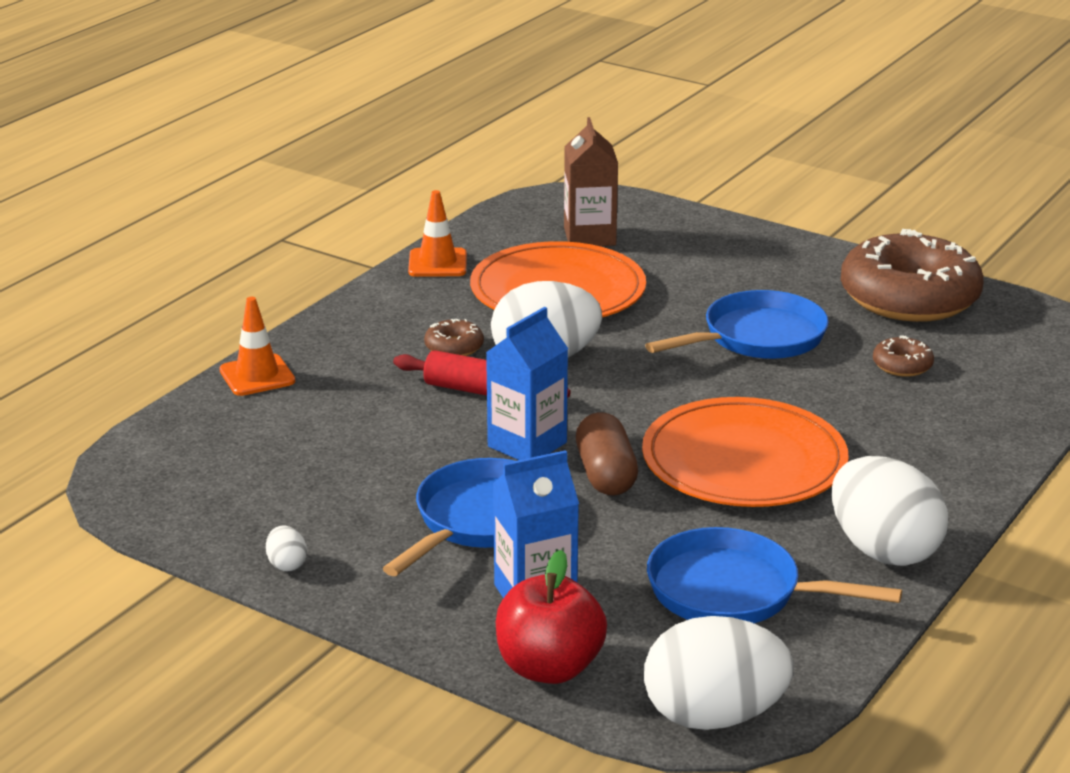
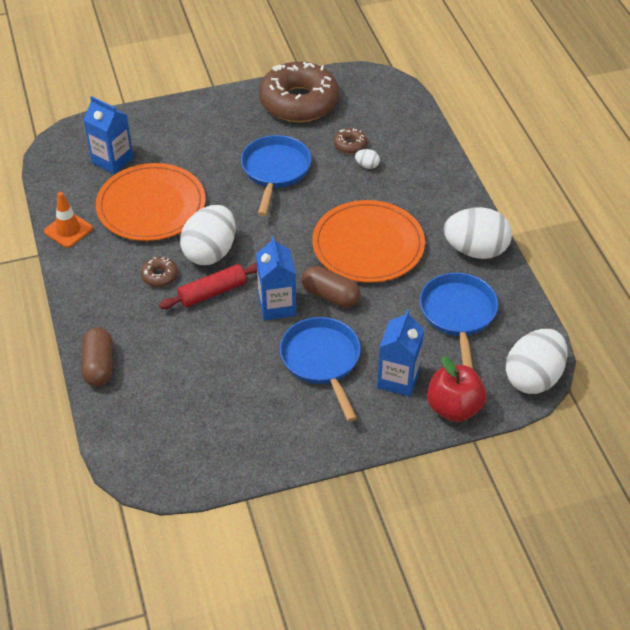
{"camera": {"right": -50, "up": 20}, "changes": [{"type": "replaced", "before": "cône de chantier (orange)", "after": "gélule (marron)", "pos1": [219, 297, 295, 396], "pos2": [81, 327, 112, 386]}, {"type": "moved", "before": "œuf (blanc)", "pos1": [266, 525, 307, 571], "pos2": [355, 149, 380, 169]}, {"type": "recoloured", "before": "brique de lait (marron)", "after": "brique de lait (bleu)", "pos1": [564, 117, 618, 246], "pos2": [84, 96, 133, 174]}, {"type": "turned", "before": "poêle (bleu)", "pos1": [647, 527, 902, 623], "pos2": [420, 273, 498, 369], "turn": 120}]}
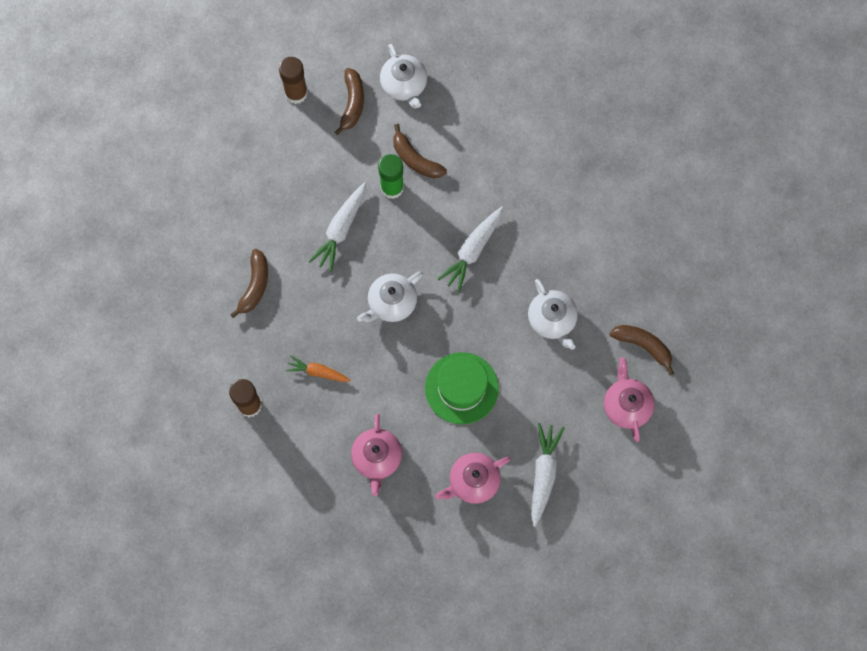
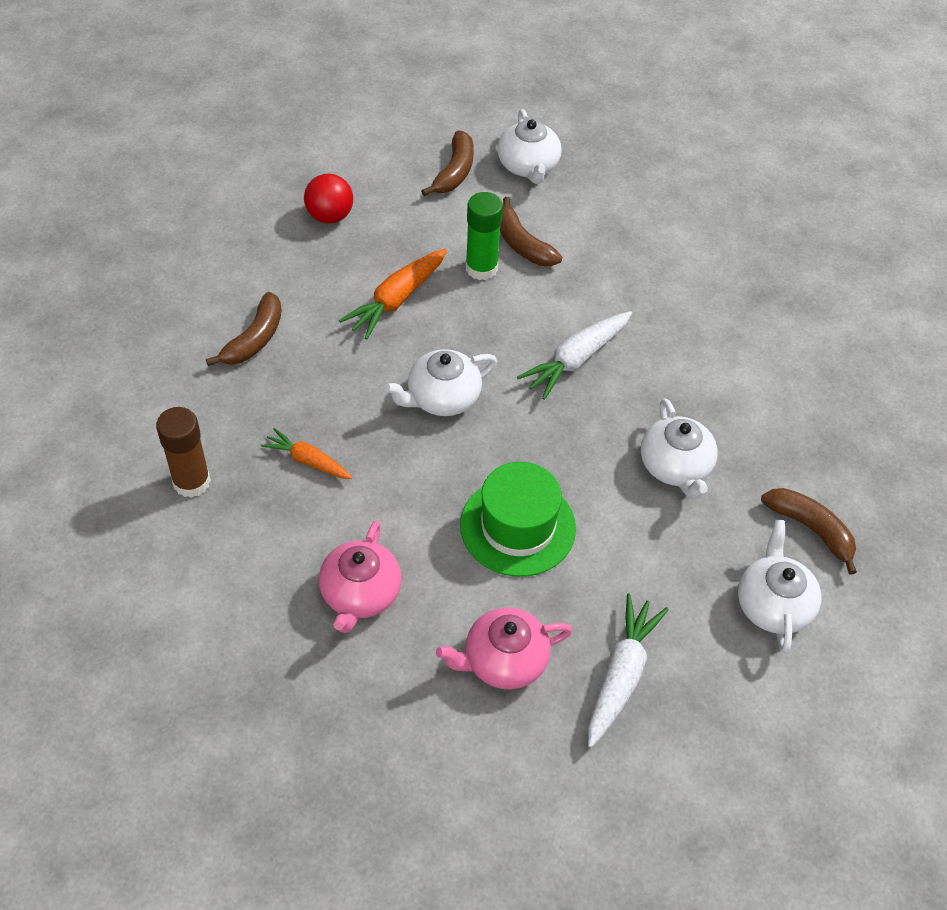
{"camera": {"right": 10, "up": -20}, "changes": [{"type": "removed", "before": "bâton de colle (marron)", "pos1": [279, 57, 308, 104]}, {"type": "recoloured", "before": "carotte (blanc)", "after": "carotte (orange)", "pos1": [309, 182, 366, 272], "pos2": [339, 249, 447, 340]}, {"type": "recoloured", "before": "théière (rose)", "after": "théière (blanc)", "pos1": [604, 357, 655, 442], "pos2": [738, 520, 821, 653]}, {"type": "added", "after": "balle (rouge)", "pos2": [304, 173, 353, 224]}]}
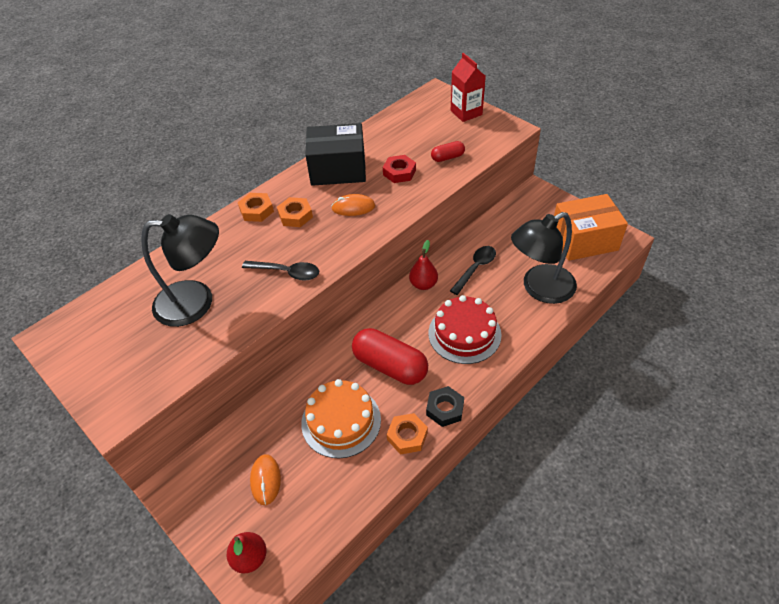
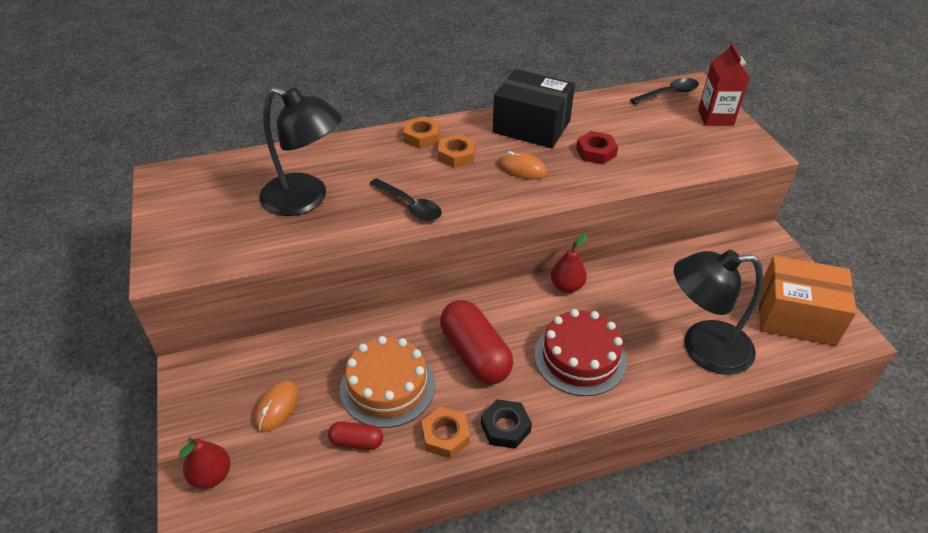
{"camera": {"right": 25, "up": -5}, "changes": [{"type": "moved", "before": "gélule (rouge)", "pos1": [431, 141, 465, 162], "pos2": [328, 422, 383, 450]}, {"type": "moved", "before": "cuillère (noir)", "pos1": [450, 246, 496, 295], "pos2": [630, 78, 699, 105]}]}
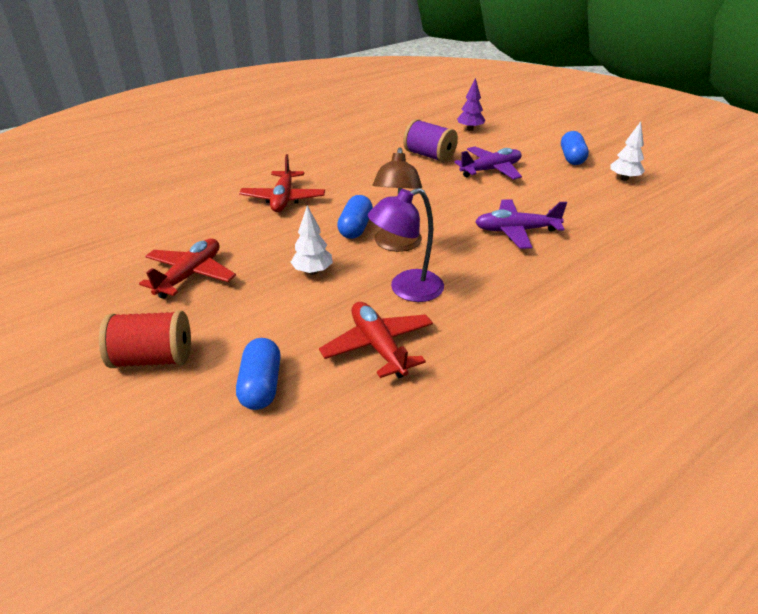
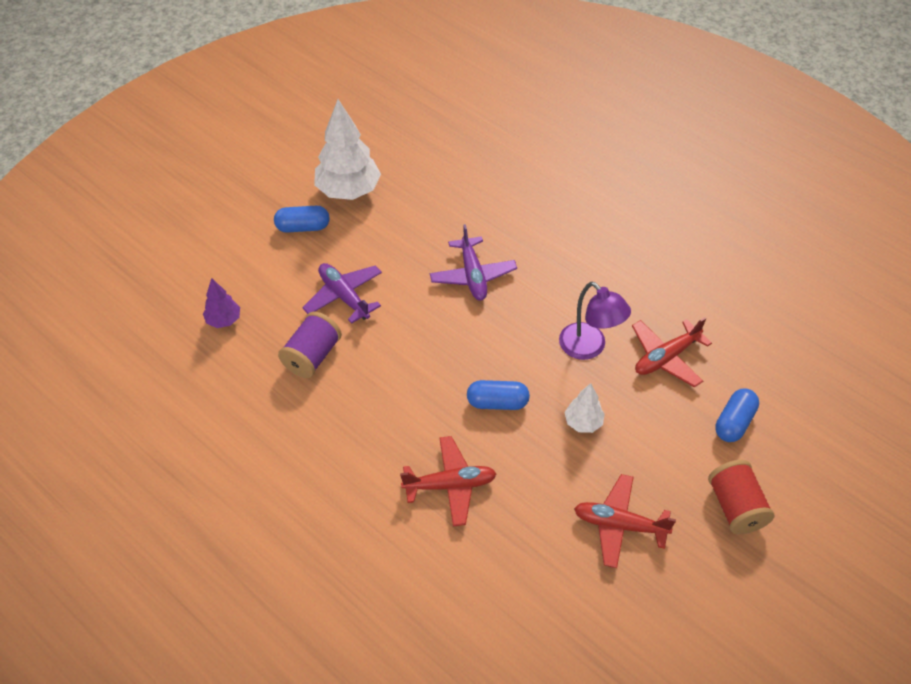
{"camera": {"right": -100, "up": 15}, "changes": [{"type": "turned", "before": "gélule (bleu)", "pos1": [236, 338, 281, 410], "pos2": [715, 389, 759, 442], "turn": -45}, {"type": "removed", "before": "lampe (marron)", "pos1": [373, 148, 422, 252]}, {"type": "resized", "before": "arbre (blanc)", "pos1": [611, 121, 645, 181], "pos2": [314, 99, 381, 200], "scale": 1.97}]}
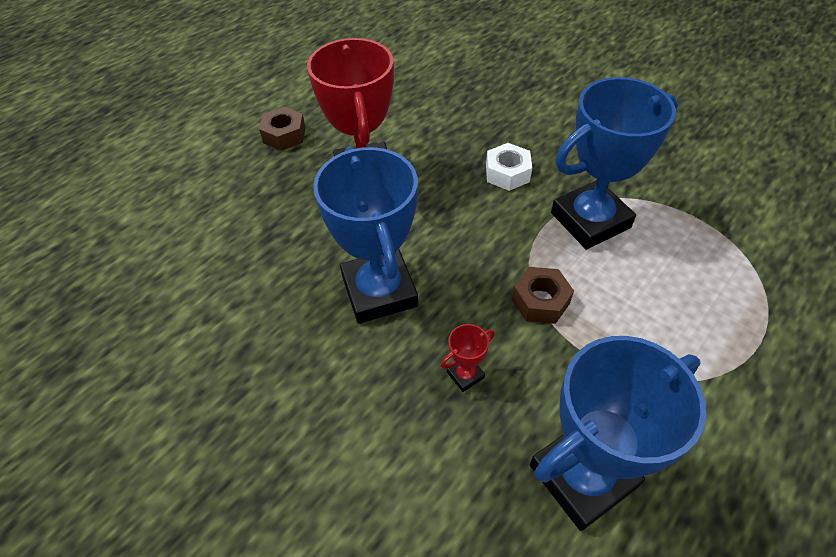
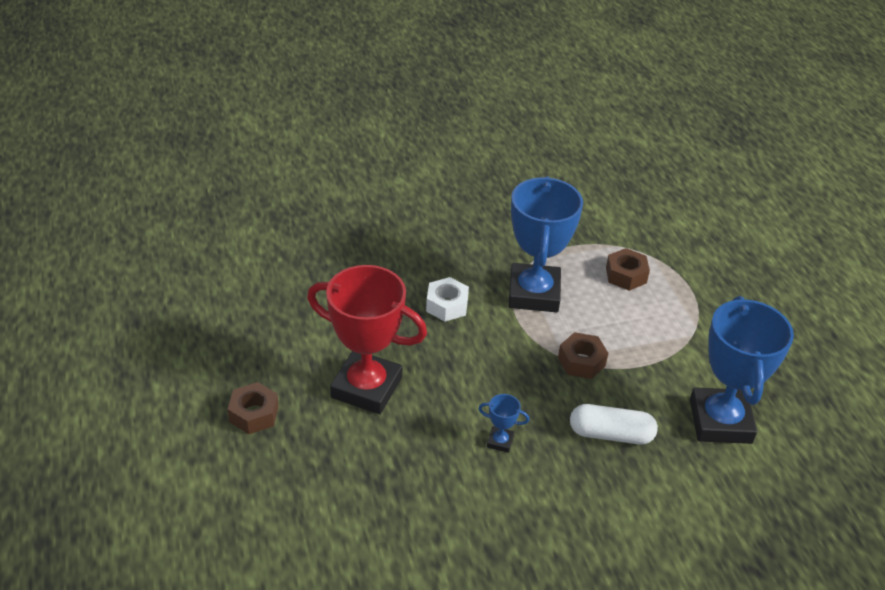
{"camera": {"right": -60, "up": -10}, "changes": [{"type": "resized", "before": "trophée (bleu)", "pos1": [313, 146, 418, 324], "pos2": [478, 394, 529, 453], "scale": 0.4}, {"type": "replaced", "before": "trophée (rouge)", "after": "gélule (blanc)", "pos1": [440, 324, 494, 392], "pos2": [570, 404, 658, 445]}, {"type": "added", "after": "écrou (marron)", "pos2": [606, 248, 650, 291]}]}
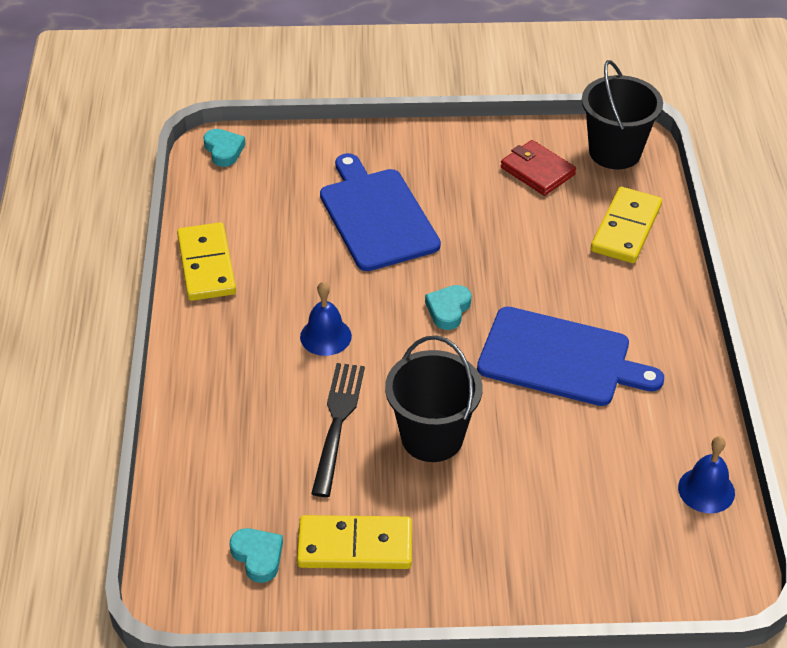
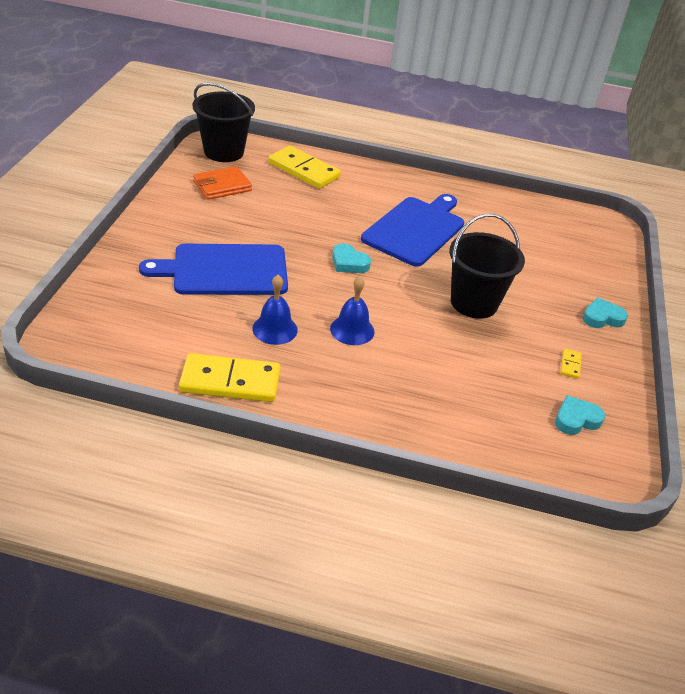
{"camera": {"right": -80, "up": -5}, "changes": [{"type": "moved", "before": "cœur (turquoise)", "pos1": [203, 129, 246, 167], "pos2": [583, 297, 628, 328]}, {"type": "resized", "before": "domino (jaune)", "pos1": [297, 515, 412, 569], "pos2": [561, 349, 582, 379], "scale": 0.42}, {"type": "removed", "before": "fourchette (noir)", "pos1": [311, 363, 365, 497]}, {"type": "recoloured", "before": "portefeuille (rouge)", "after": "portefeuille (orange)", "pos1": [501, 140, 576, 196], "pos2": [193, 166, 252, 200]}, {"type": "moved", "before": "cloche (bleu)", "pos1": [678, 436, 735, 513], "pos2": [252, 275, 298, 345]}]}
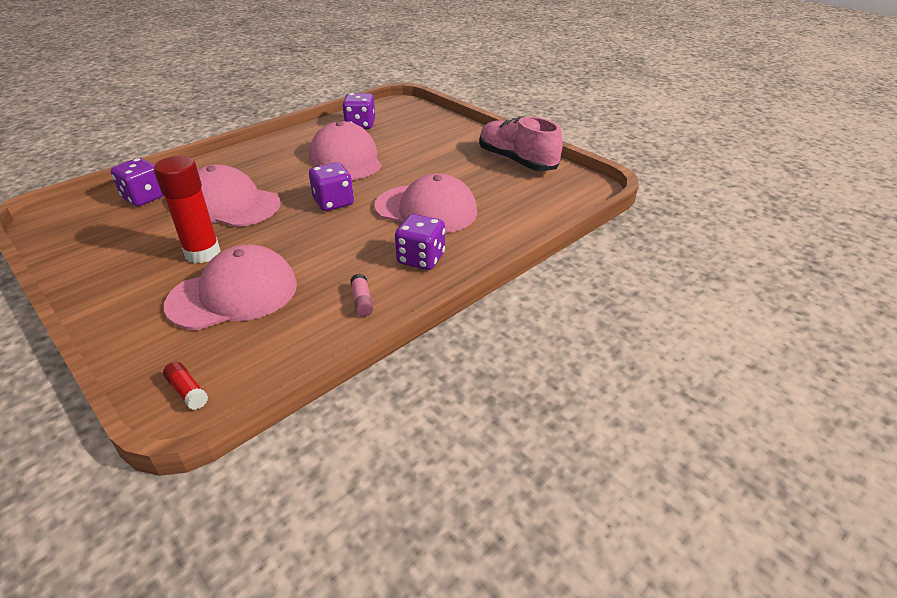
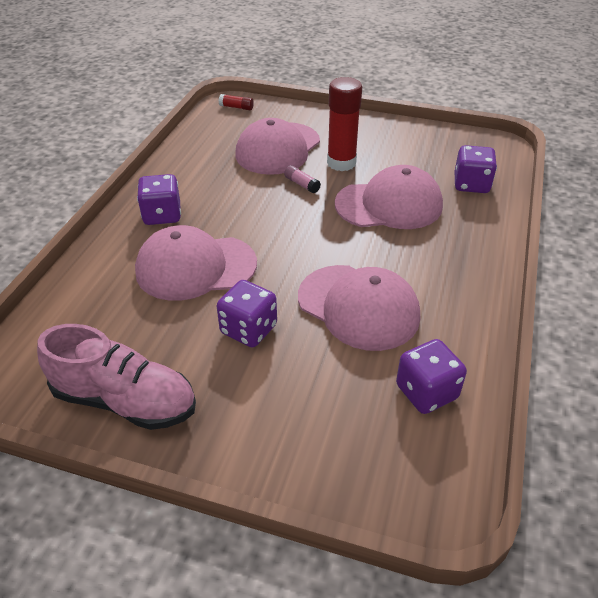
{"camera": {"right": 150, "up": 5}, "changes": [{"type": "moved", "before": "dé (violet)", "pos1": [309, 162, 354, 211], "pos2": [217, 280, 277, 347]}, {"type": "moved", "before": "bâton de colle (rose)", "pos1": [350, 274, 374, 317], "pos2": [284, 165, 321, 194]}]}
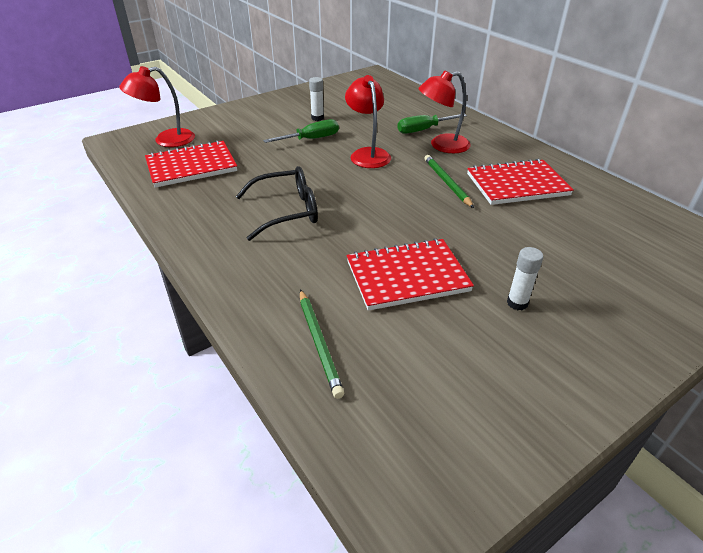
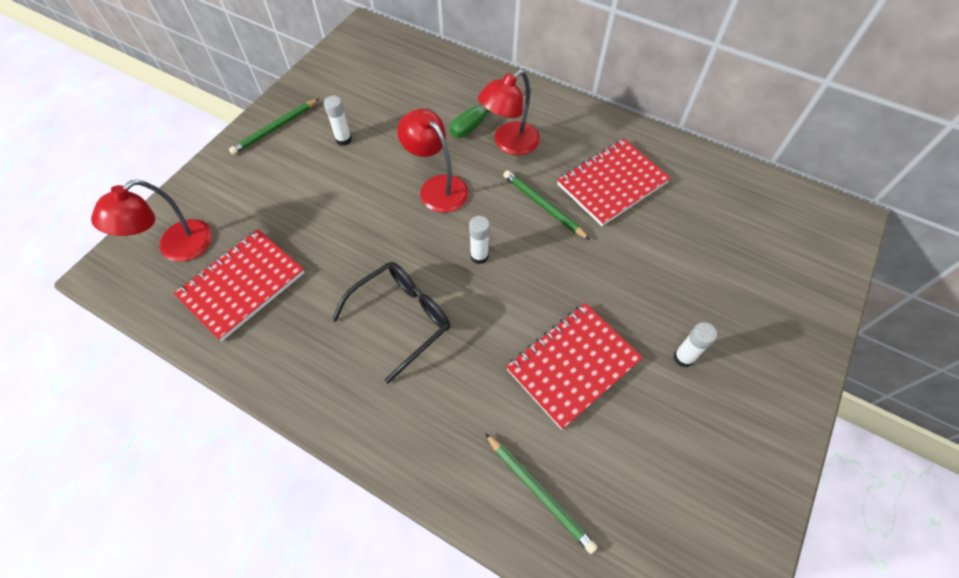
{"camera": {"right": -25, "up": 20}, "changes": [{"type": "removed", "before": "tournevis (vert)", "pos1": [263, 119, 339, 143]}, {"type": "added", "after": "crayon (vert)", "pos2": [229, 99, 319, 155]}, {"type": "added", "after": "bâton de colle (blanc)", "pos2": [469, 216, 490, 264]}]}
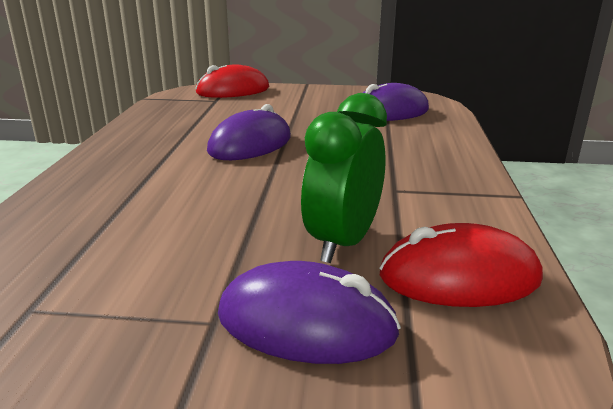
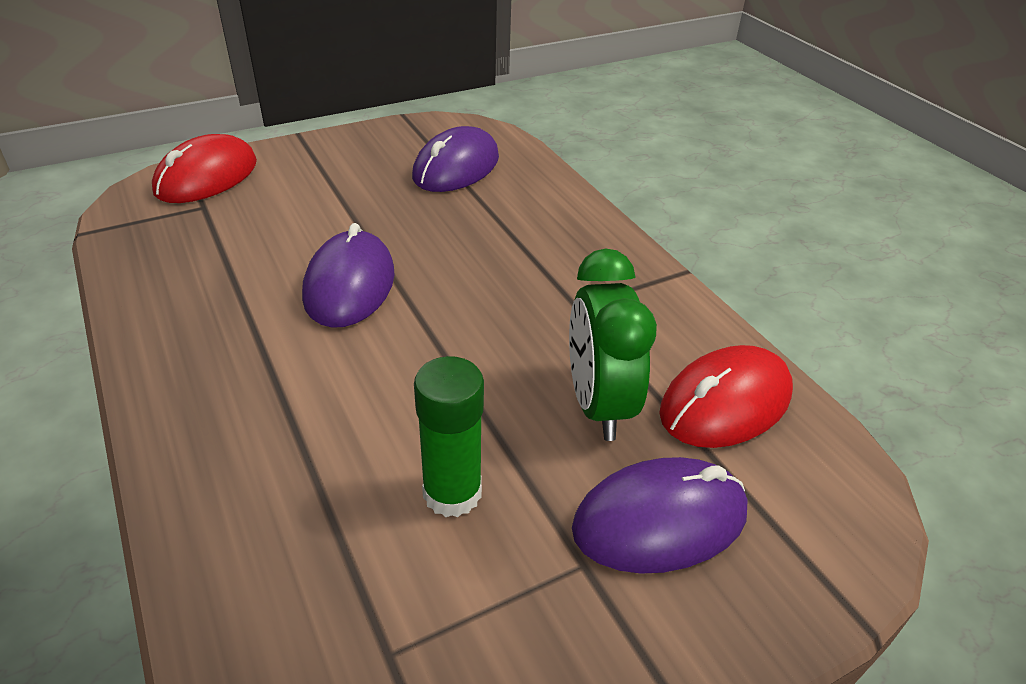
{"camera": {"right": -35, "up": 15}, "changes": [{"type": "added", "after": "bâton de colle (vert)", "pos2": [414, 356, 484, 517]}]}
